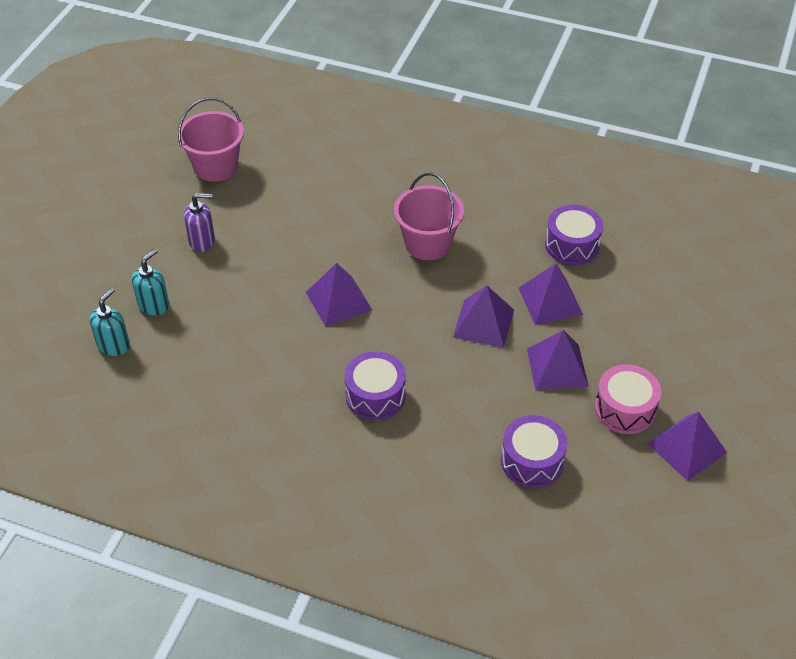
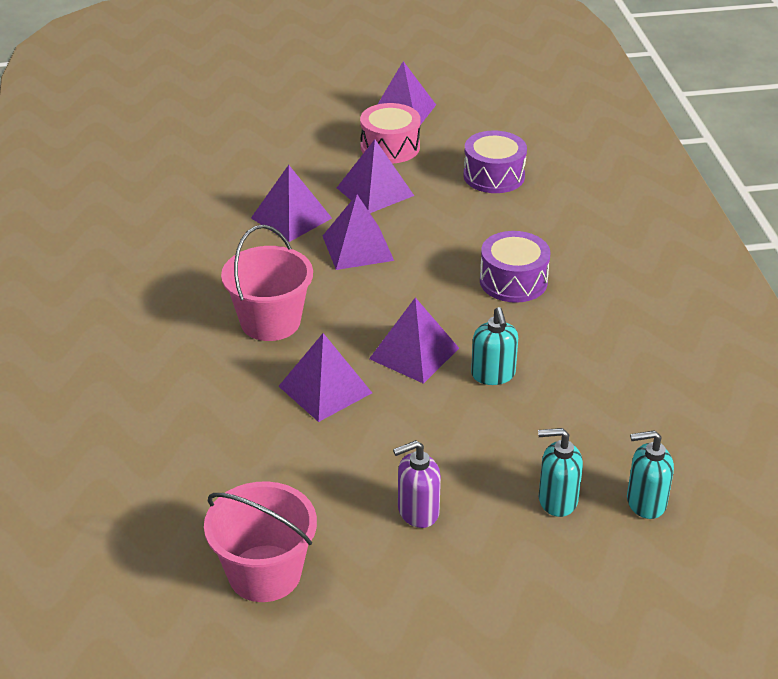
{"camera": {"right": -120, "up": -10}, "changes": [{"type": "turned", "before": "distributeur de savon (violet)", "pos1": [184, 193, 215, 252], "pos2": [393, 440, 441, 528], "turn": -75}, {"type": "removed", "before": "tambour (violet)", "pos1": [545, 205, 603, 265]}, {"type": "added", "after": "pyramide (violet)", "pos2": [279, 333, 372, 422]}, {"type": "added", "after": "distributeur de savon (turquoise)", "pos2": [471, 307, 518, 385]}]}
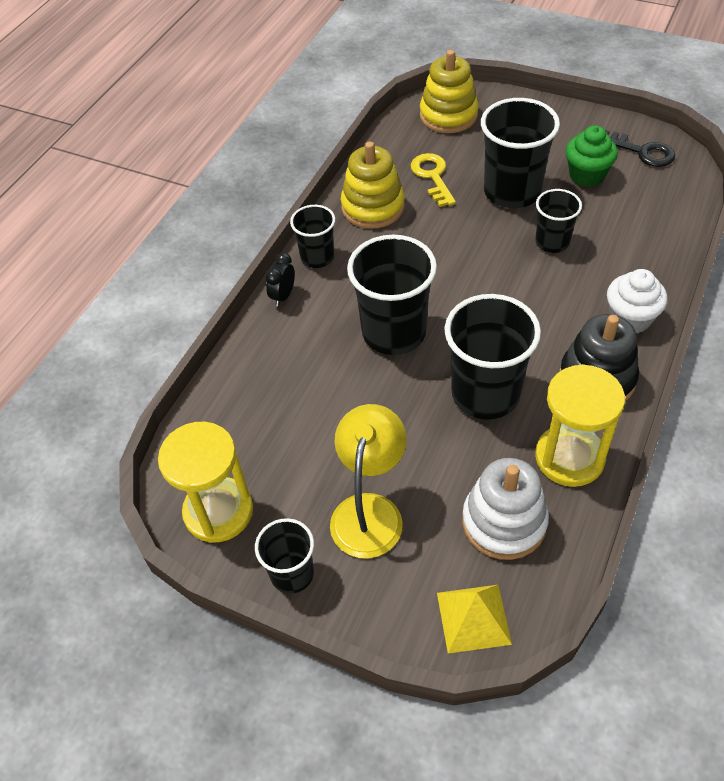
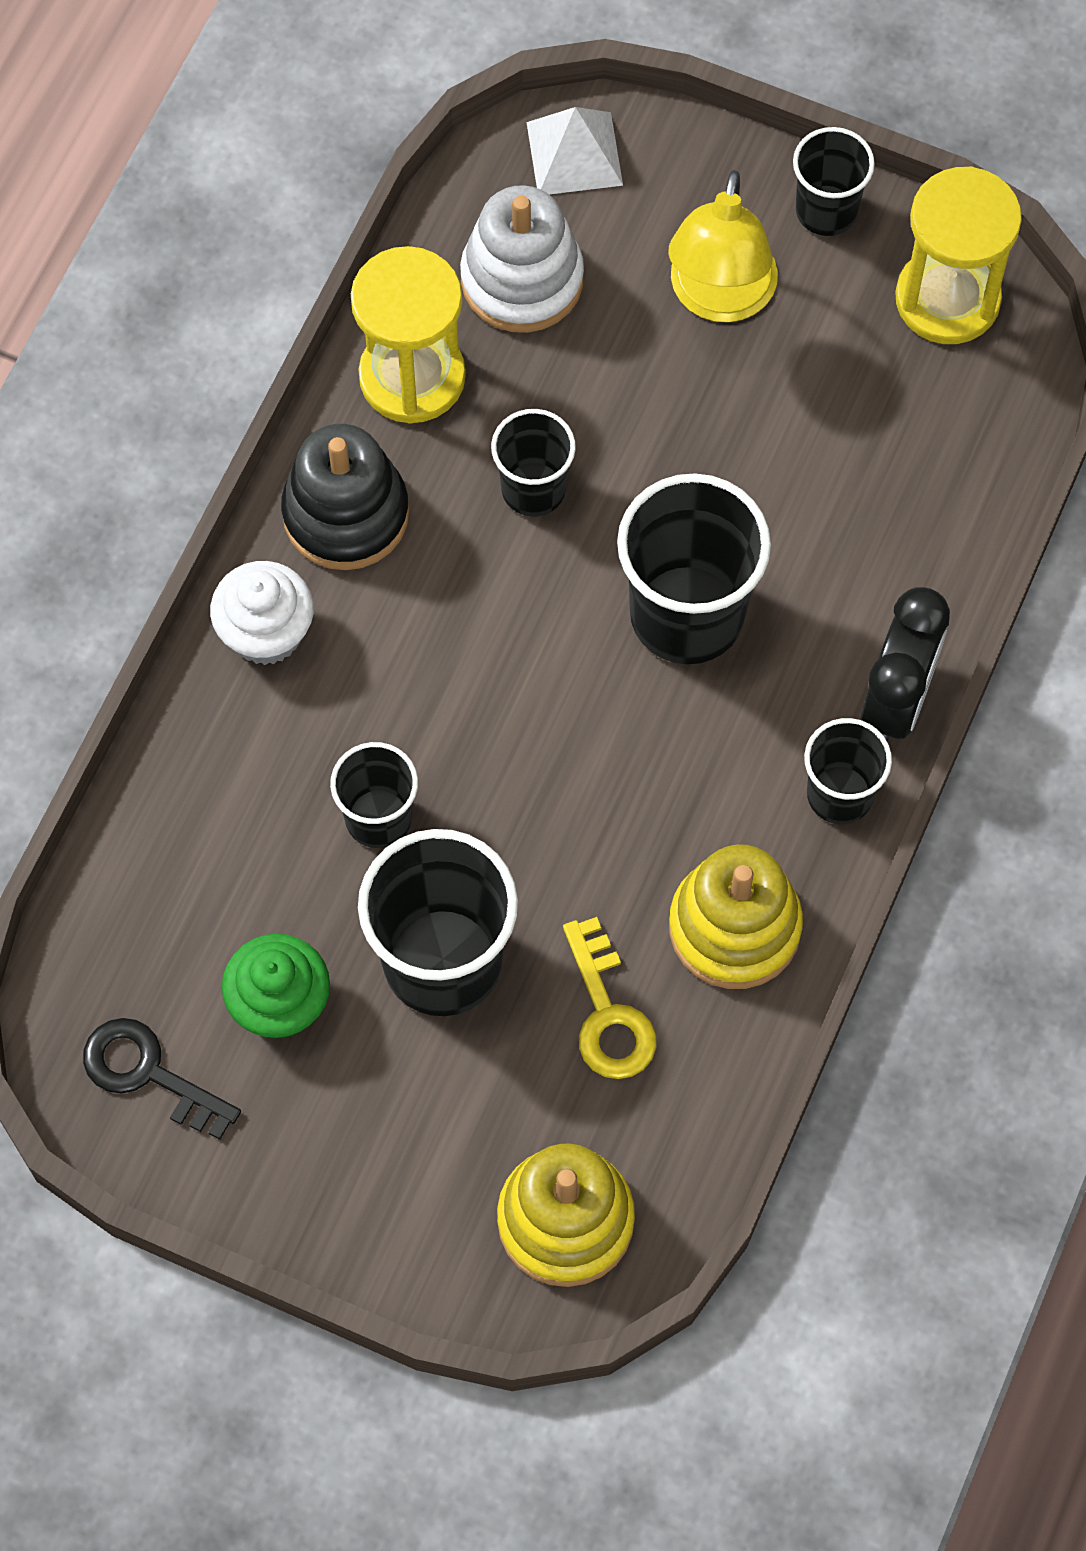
{"camera": {"right": 175, "up": 15}, "changes": [{"type": "resized", "before": "réveil (noir)", "pos1": [265, 252, 295, 307], "pos2": [861, 587, 950, 742], "scale": 1.78}, {"type": "recoloured", "before": "pyramide (jaune)", "after": "pyramide (blanc)", "pos1": [437, 585, 512, 653], "pos2": [526, 107, 623, 194]}, {"type": "resized", "before": "gobelet (noir)", "pos1": [444, 294, 541, 420], "pos2": [491, 409, 576, 517], "scale": 0.57}]}
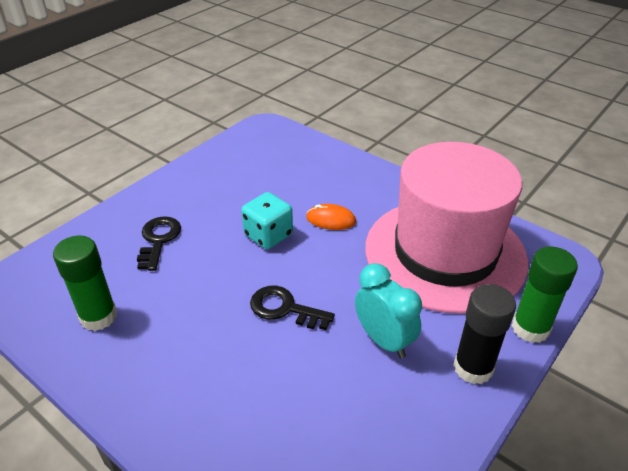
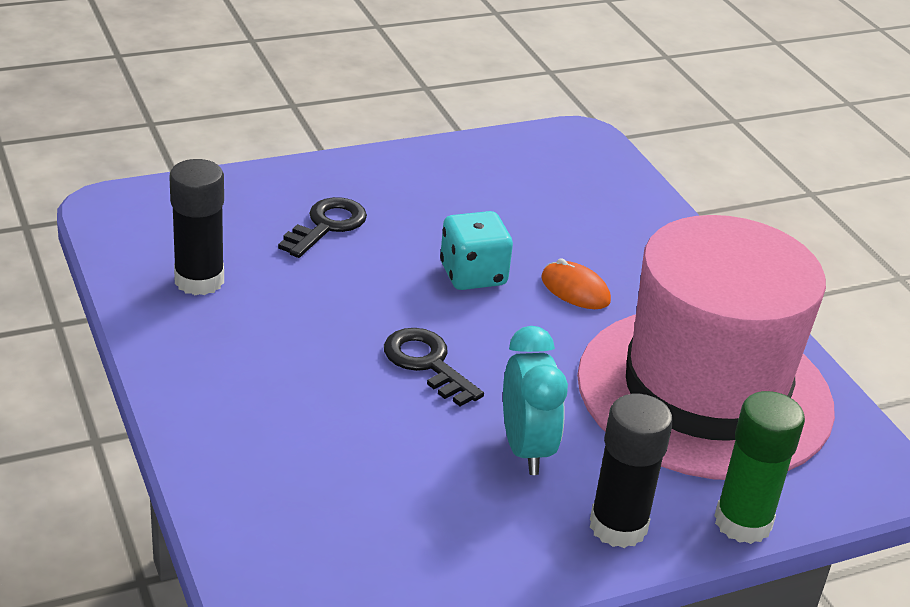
{"camera": {"right": 25, "up": -5}, "changes": [{"type": "recoloured", "before": "bâton de colle (vert)", "after": "bâton de colle (noir)", "pos1": [53, 235, 117, 331], "pos2": [169, 159, 224, 295]}]}
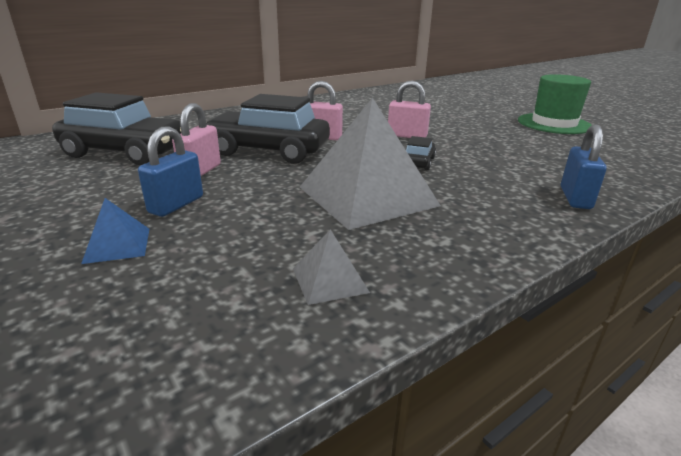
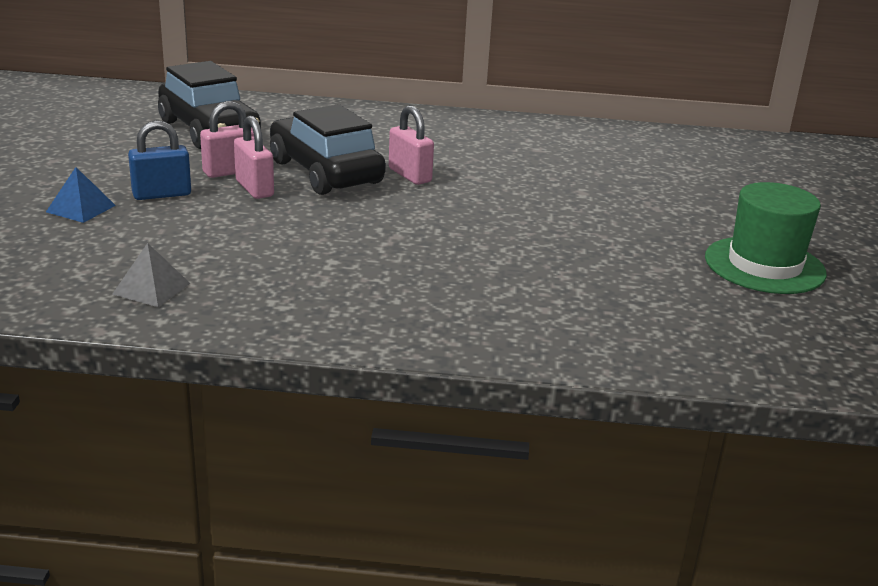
{"camera": {"right": 40, "up": 0}, "changes": [{"type": "removed", "before": "pyramide (gris)", "pos1": [300, 97, 441, 230]}, {"type": "moved", "before": "cadenas (rose)", "pos1": [388, 80, 431, 138], "pos2": [234, 115, 274, 199]}, {"type": "removed", "before": "voiture (noir)", "pos1": [406, 136, 436, 170]}, {"type": "removed", "before": "cadenas (bleu)", "pos1": [561, 124, 607, 209]}]}
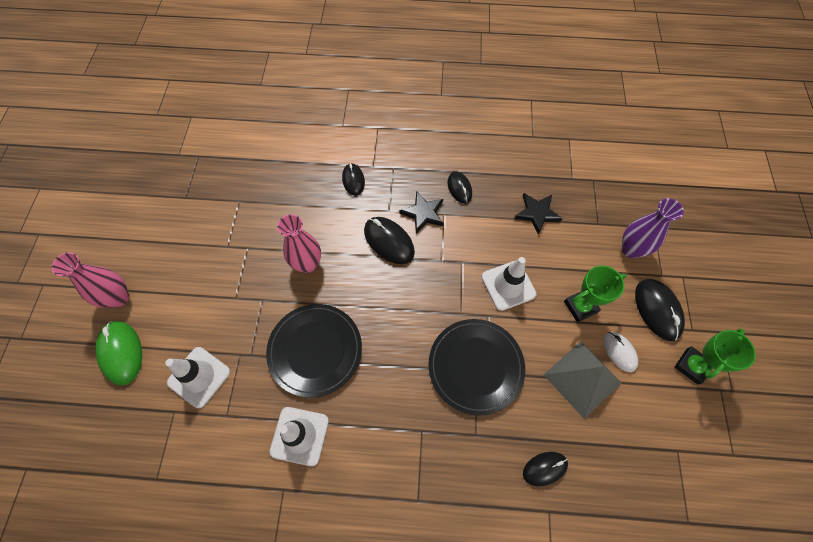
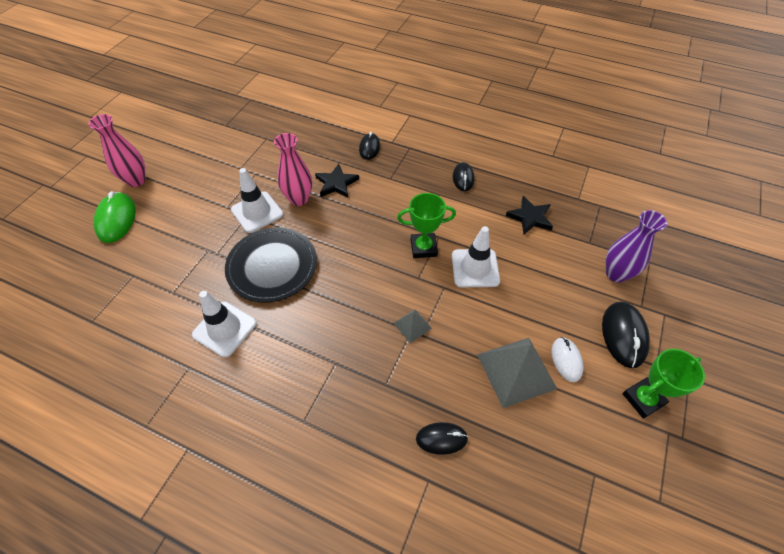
{"camera": {"right": 20, "up": -10}, "changes": [{"type": "moved", "before": "cône de chantier (blanc)", "pos1": [165, 347, 230, 408], "pos2": [231, 168, 283, 233]}, {"type": "removed", "before": "souris (noir)", "pos1": [364, 217, 415, 264]}, {"type": "moved", "before": "étoile (noir)", "pos1": [399, 191, 444, 233], "pos2": [315, 164, 359, 198]}, {"type": "replaced", "before": "assiette (noir)", "after": "pyramide (gris)", "pos1": [428, 319, 525, 416], "pos2": [393, 309, 432, 343]}, {"type": "moved", "before": "trophée (vert)", "pos1": [564, 265, 627, 322], "pos2": [397, 193, 456, 258]}]}
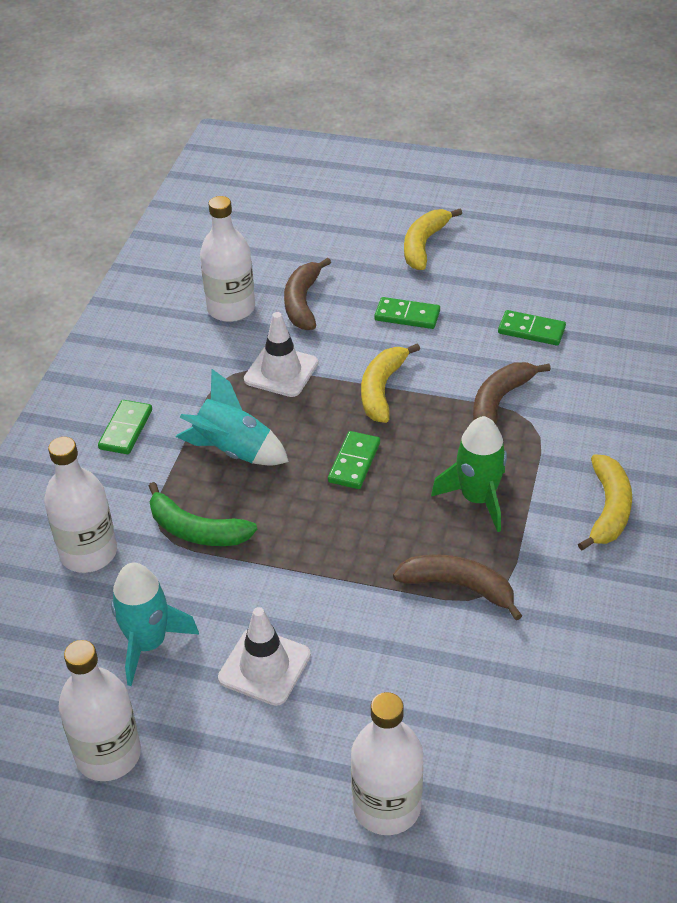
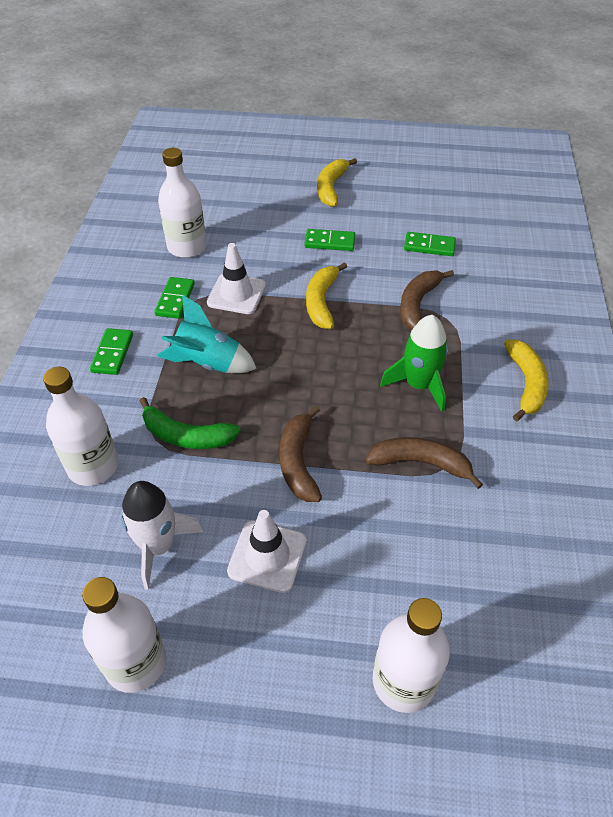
{"camera": {"right": -10, "up": 5}, "changes": [{"type": "recoloured", "before": "fusée (turquoise)", "after": "fusée (blanc)", "pos1": [111, 563, 199, 686], "pos2": [121, 481, 203, 590]}, {"type": "moved", "before": "banane (marron)", "pos1": [284, 258, 331, 330], "pos2": [280, 406, 322, 502]}, {"type": "moved", "before": "domino (vert)", "pos1": [328, 431, 380, 489], "pos2": [154, 277, 195, 319]}]}
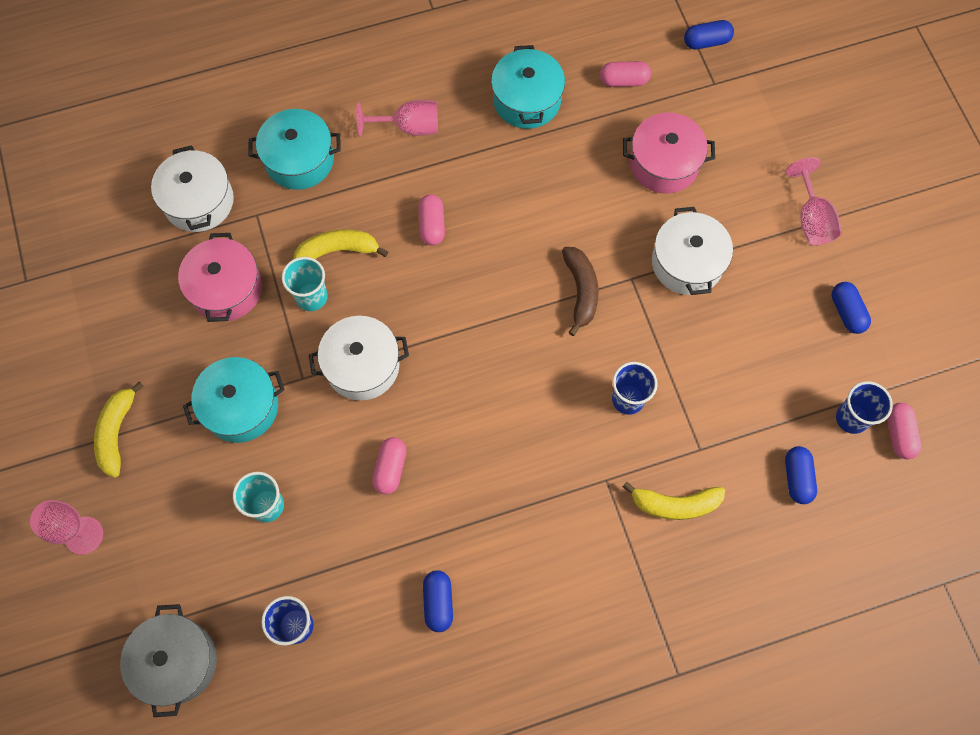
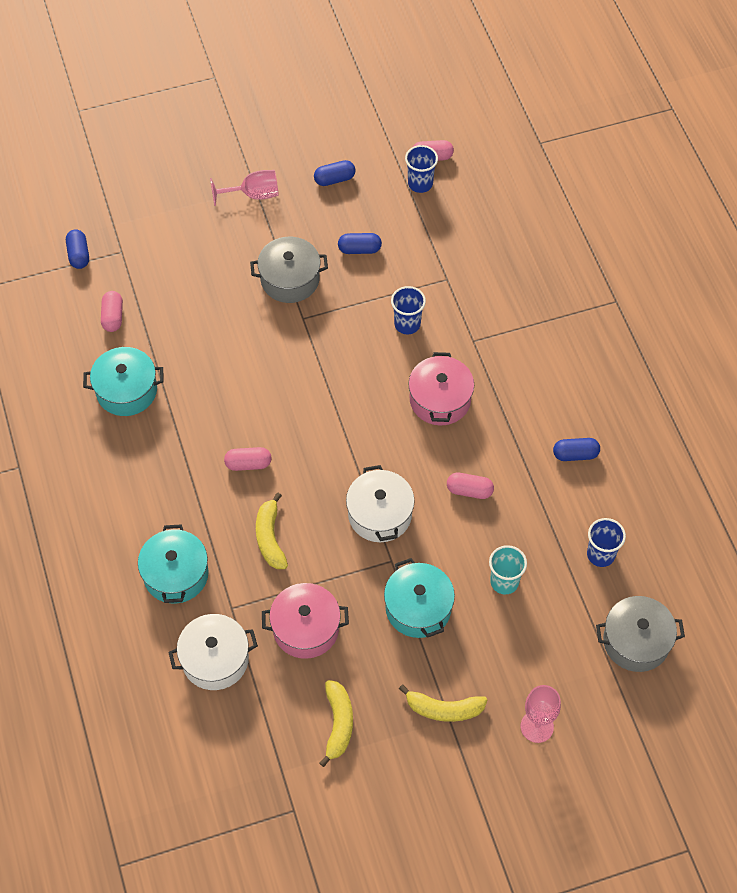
{"camera": {"right": -90, "up": -10}, "changes": [{"type": "removed", "before": "gobelet (turquoise)", "pos1": [282, 257, 328, 311]}, {"type": "removed", "before": "verre à pied (rose)", "pos1": [356, 100, 438, 137]}, {"type": "removed", "before": "banane (marron)", "pos1": [562, 247, 599, 336]}, {"type": "moved", "before": "marmite (rose)", "pos1": [623, 112, 715, 194], "pos2": [408, 352, 474, 425]}, {"type": "moved", "before": "banane (jaune)", "pos1": [623, 482, 725, 520], "pos2": [319, 680, 353, 767]}, {"type": "recoloured", "before": "marmite (blanc)", "after": "marmite (gris)", "pos1": [652, 207, 733, 295], "pos2": [250, 237, 328, 303]}, {"type": "moved", "before": "gélule (bleu)", "pos1": [785, 446, 817, 504], "pos2": [338, 233, 382, 254]}]}
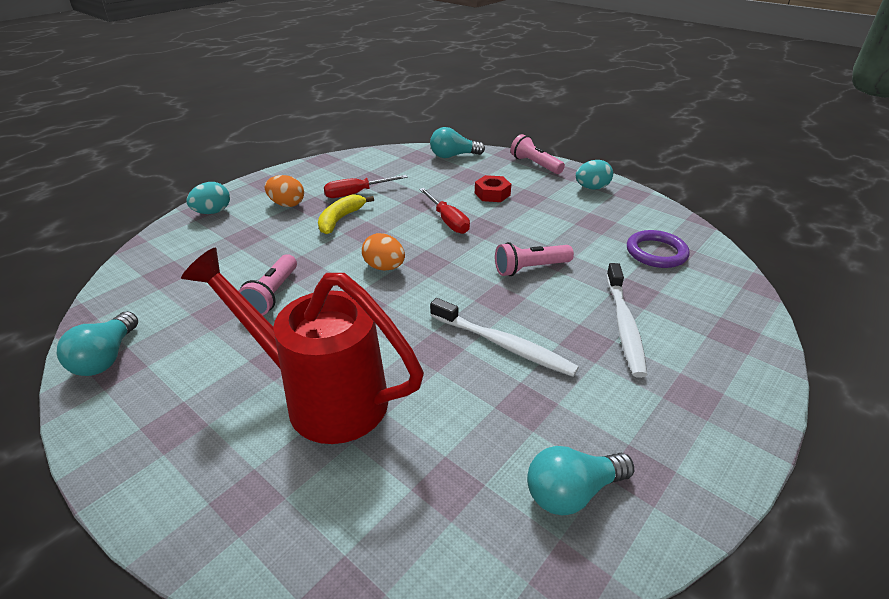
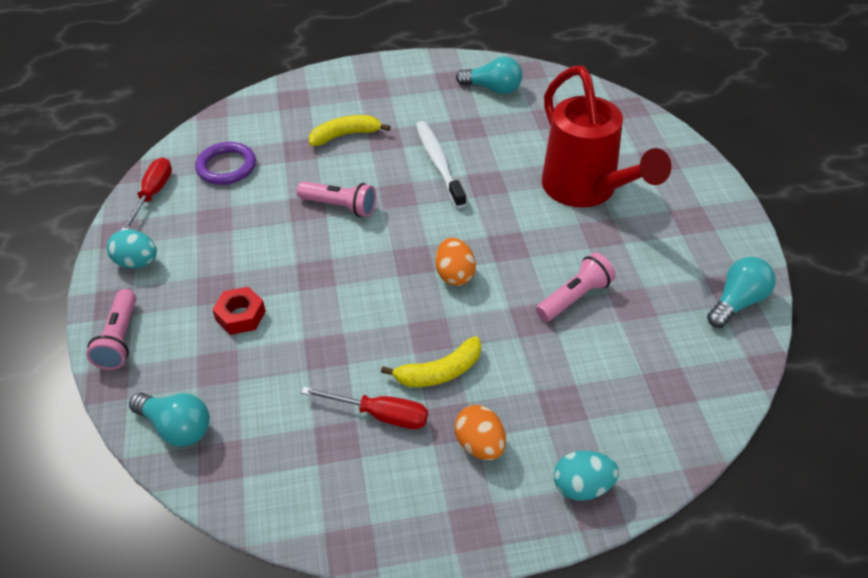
{"camera": {"right": -140, "up": 10}, "changes": [{"type": "moved", "before": "tournevis (rouge)", "pos1": [419, 188, 470, 234], "pos2": [121, 157, 172, 230]}, {"type": "replaced", "before": "brosse à dents (blanc)", "after": "banane (jaune)", "pos1": [606, 263, 647, 378], "pos2": [309, 115, 391, 146]}]}
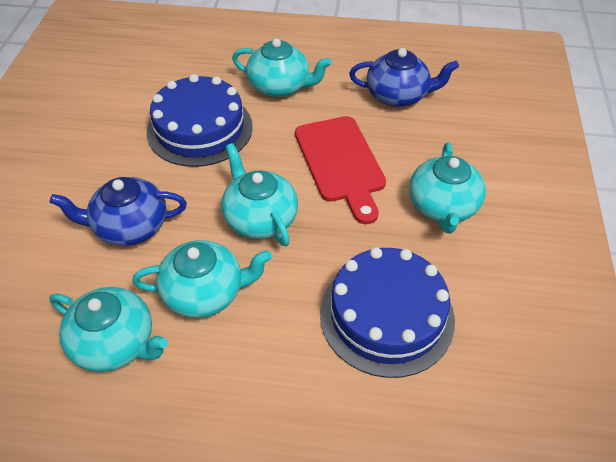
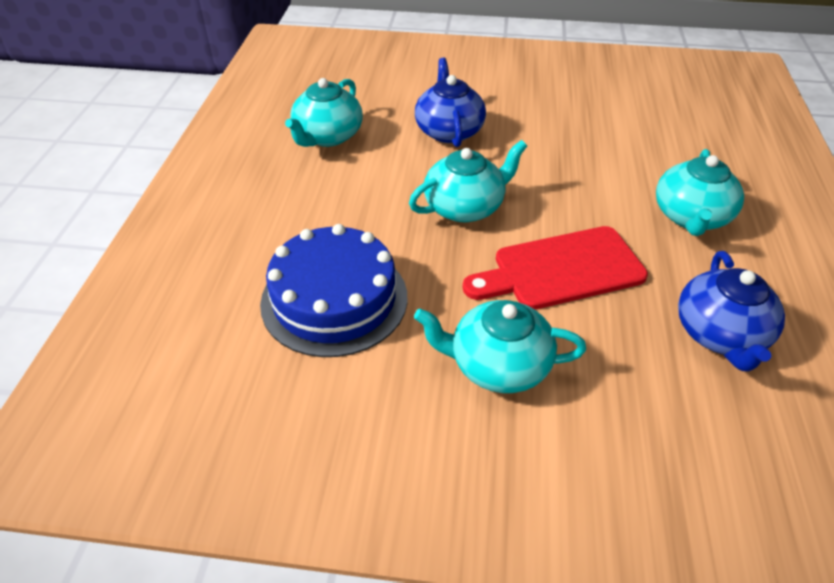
{"camera": {"right": 90, "up": -5}, "changes": [{"type": "removed", "before": "théière (turquoise)", "pos1": [132, 240, 272, 318]}, {"type": "removed", "before": "gâteau (bleu)", "pos1": [147, 74, 253, 167]}]}
